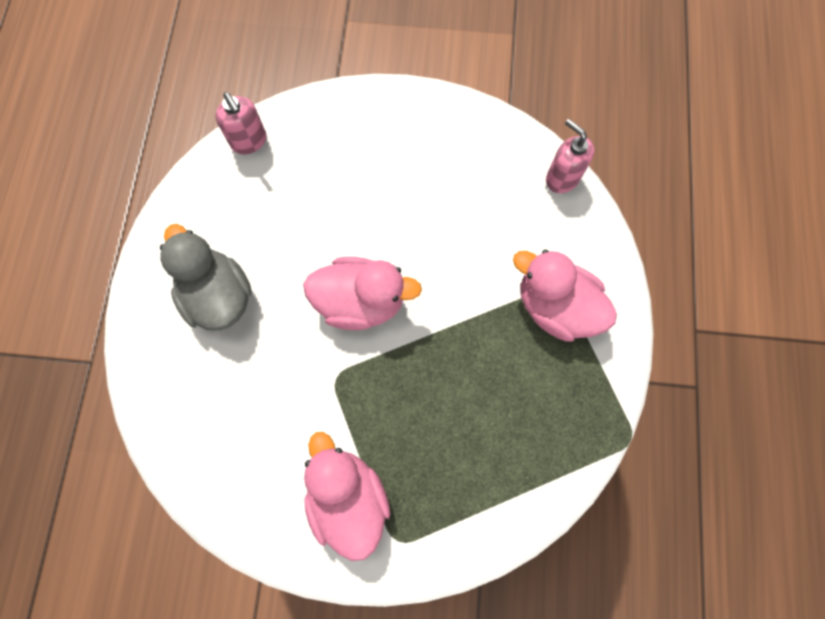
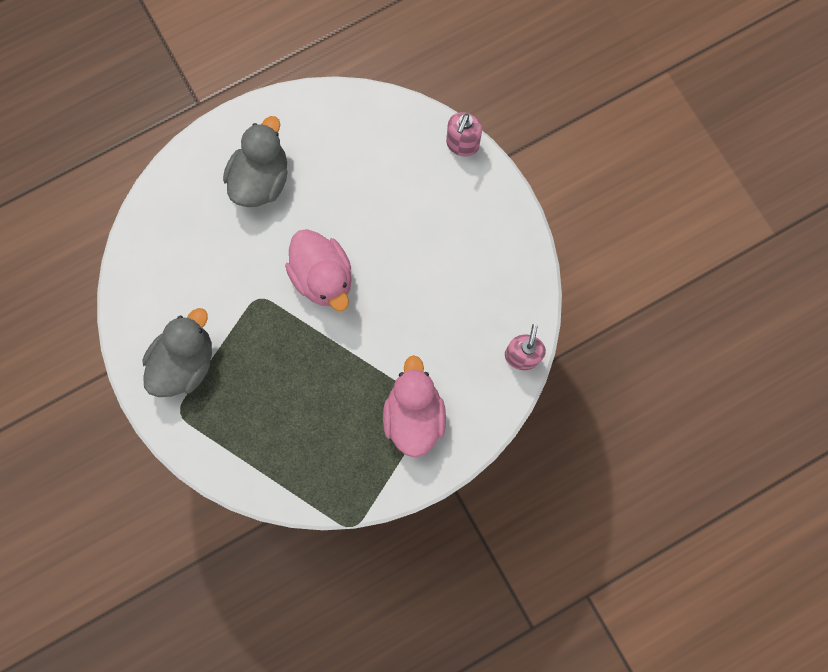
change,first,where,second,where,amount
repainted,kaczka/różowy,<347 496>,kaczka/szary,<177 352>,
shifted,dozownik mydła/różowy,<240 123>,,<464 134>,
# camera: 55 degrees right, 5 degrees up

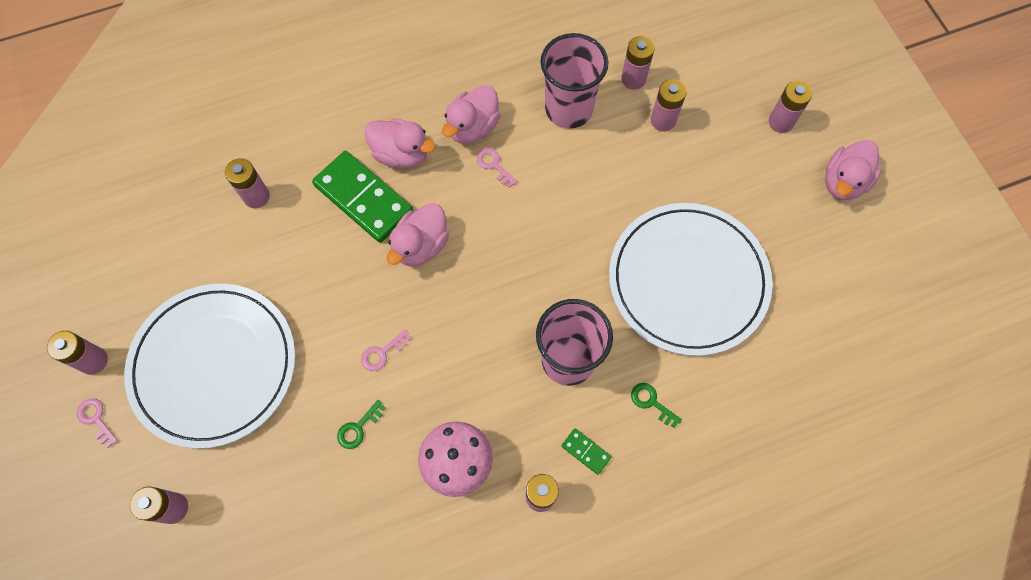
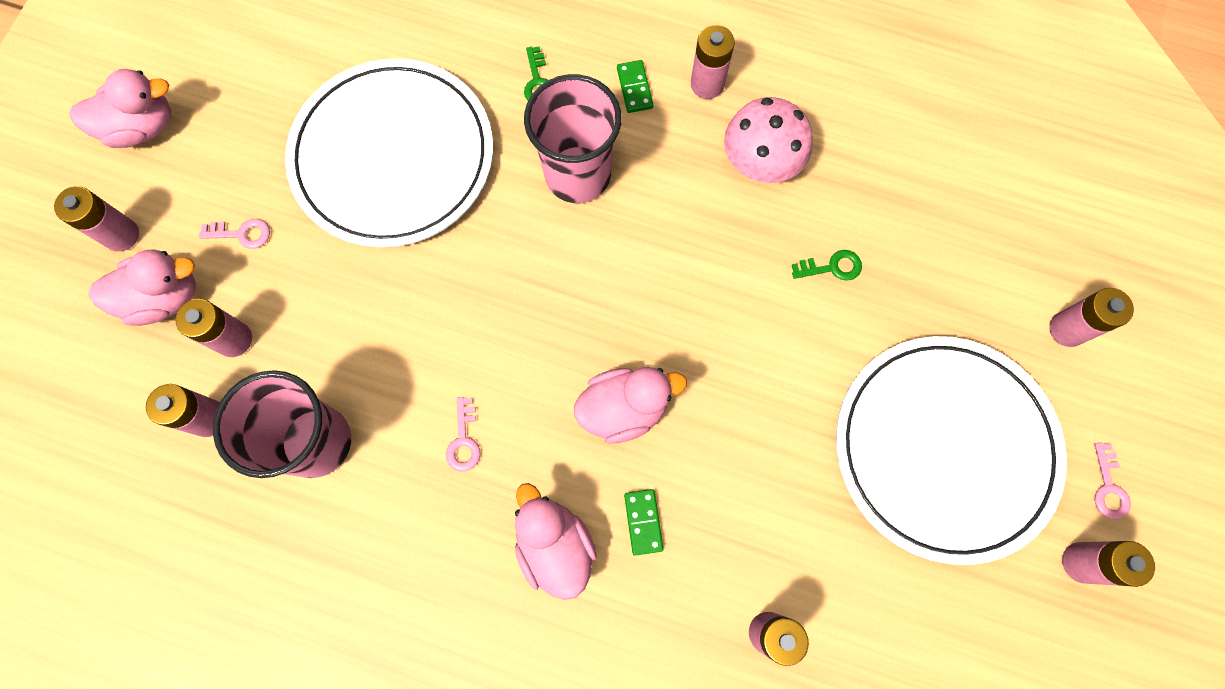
change,first,where,second,where,amount
shifted,kaczka/różowy,<471 114>,,<142 287>,
shifted,klucz/różowy,<386 350>,,<234 234>,
scaled,kostka domina/zielony,<362 197>,,<643 522>,x0.43
# camera: 140 degrees left, 5 degrees up

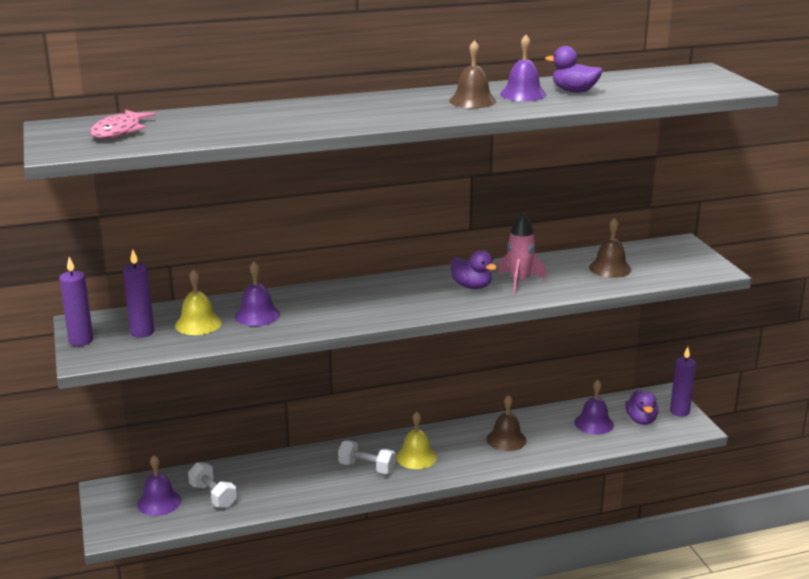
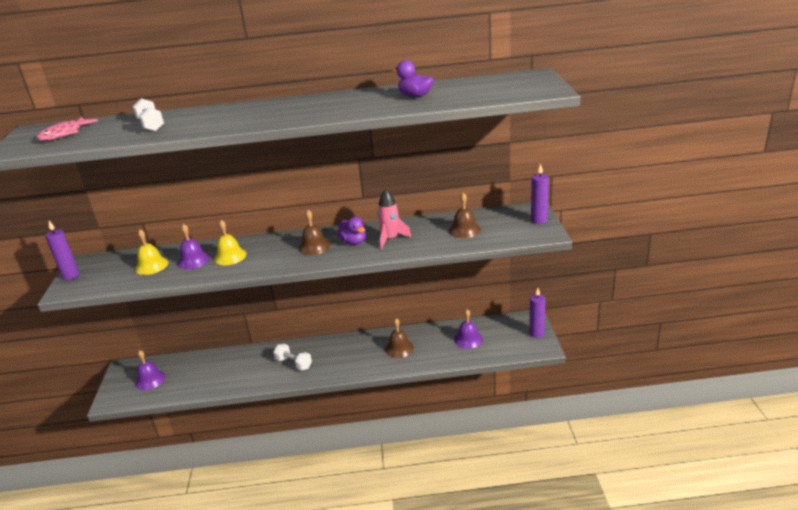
change,first,where,second,where,amount
shifted,hantel/biały,<212 485>,,<148 115>,
shifted,dzwonek/żółty,<416 440>,,<230 242>,
shifted,dzwonek/brązowy,<472 74>,,<314 232>,
shifted,świeca/fioletowy,<138 293>,,<540 194>,
gone,dzwonek/fioletowy,<523 68>,,,
gone,kaczka/fioletowy,<641 407>,,,
# camera: 15 degrees right, 5 degrees up

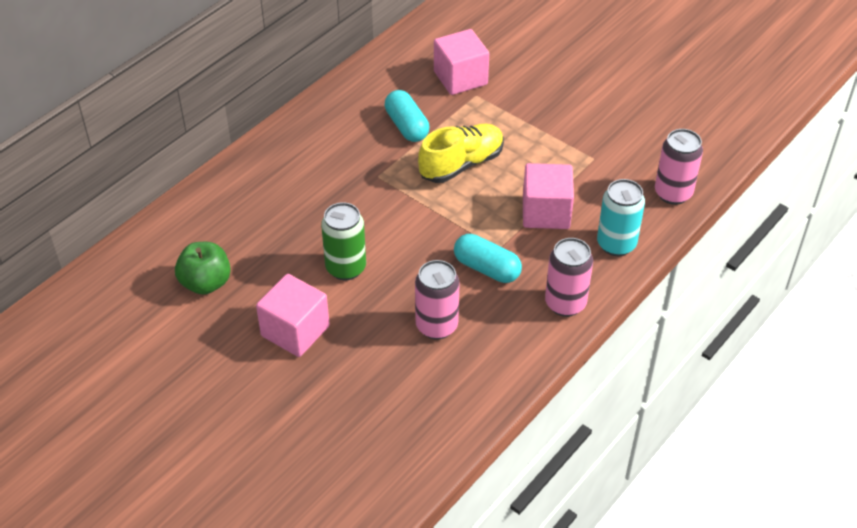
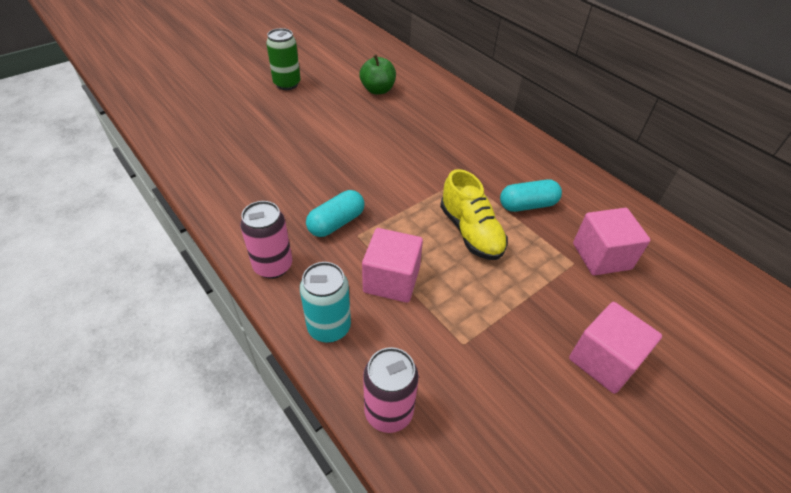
change,first,where,second,where,amount
shifted,puszka/zielony,<343 241>,,<283 59>,
shifted,sześcian/różowy,<293 315>,,<615 348>,
gone,puszka/różowy,<437 300>,,,
# camera: 100 degrees right, 0 degrees up

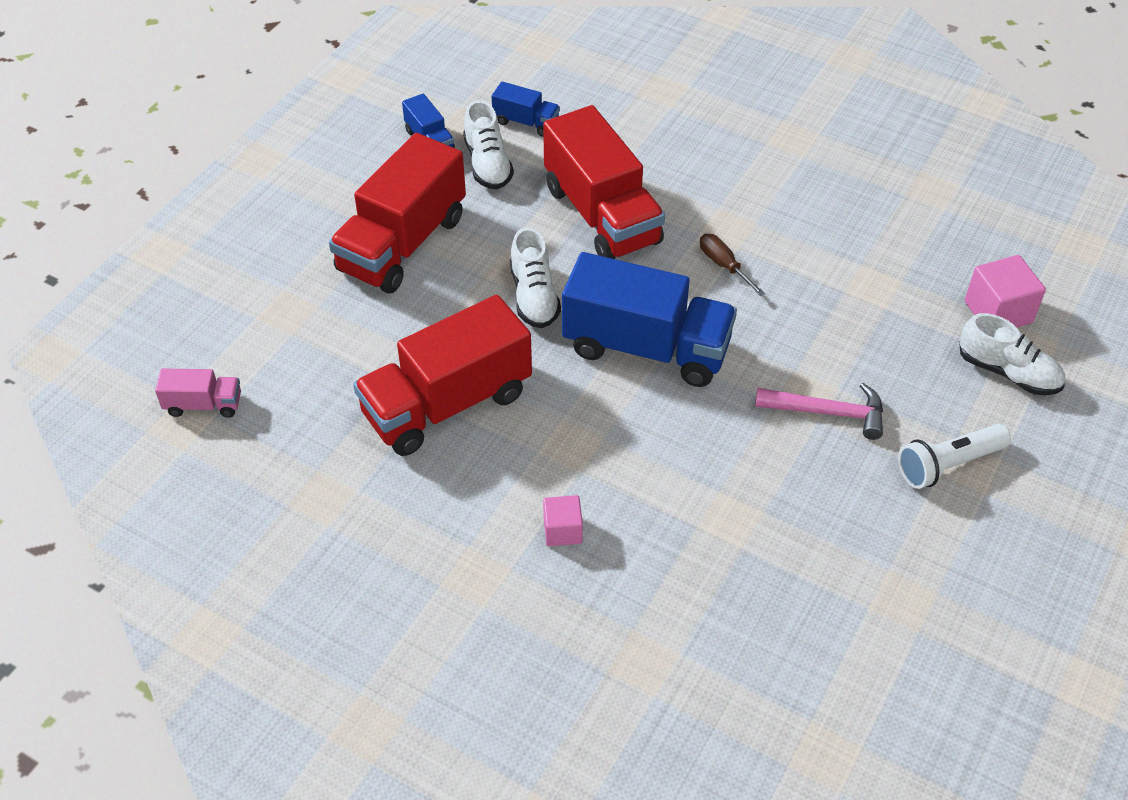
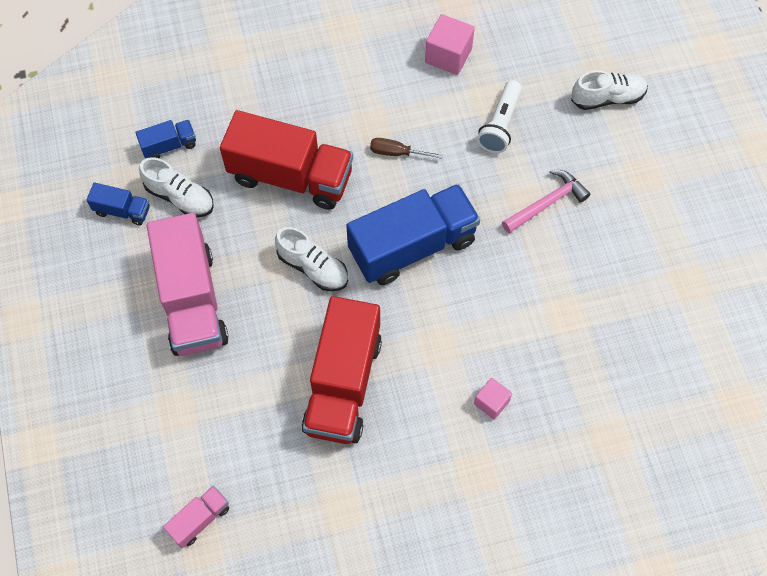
change,first,where,second,where,amount
repainted,ciężarówka/czerwony,<397 213>,ciężarówka/różowy,<188 284>,
shifted,sześcian/różowy,<1005 291>,,<450 44>,
shifted,latarka/biały,<954 456>,,<499 116>,
# camera: 45 degrees left, 15 degrees up

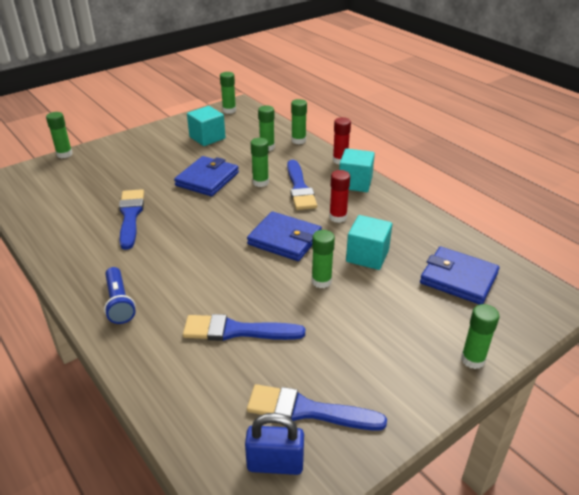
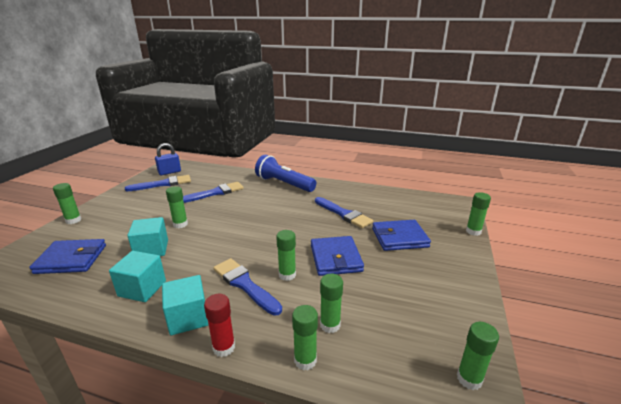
change,first,where,second,where,amount
shifted,sześcian/turkusowy,<206 126>,,<137 276>,
scaled,latarka/niebieski,<120 295>,,<285 173>,x1.65
shifted,portfel/niebieski,<284 236>,,<401 235>,
gone,klej w sztyfcie/czerwony,<339 196>,,,
# camera: 145 degrees right, 10 degrees down

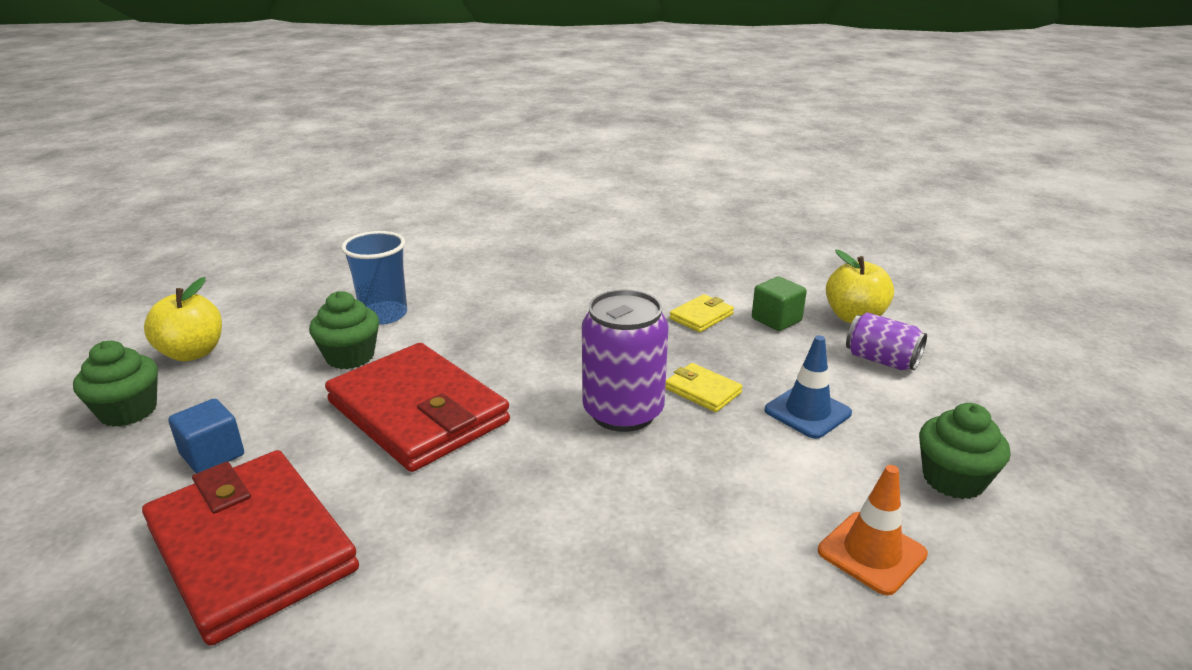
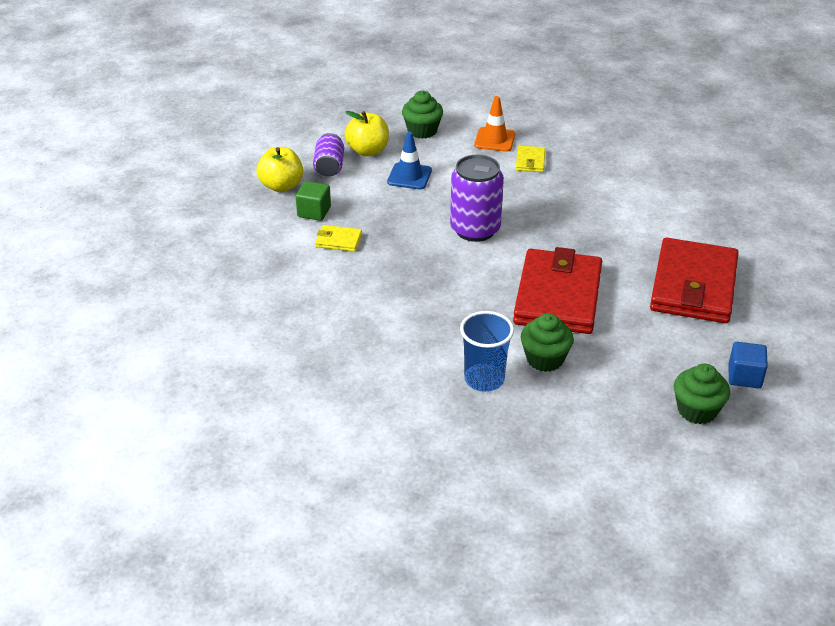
change,first,where,second,where,amount
shifted,jabłko/żółty,<183 319>,,<367 133>,
shifted,portfel/żółty,<704 387>,,<530 159>,
shifted,sześcian/niebieski,<206 436>,,<748 365>,
# camera: 125 degrees left, 10 degrees up

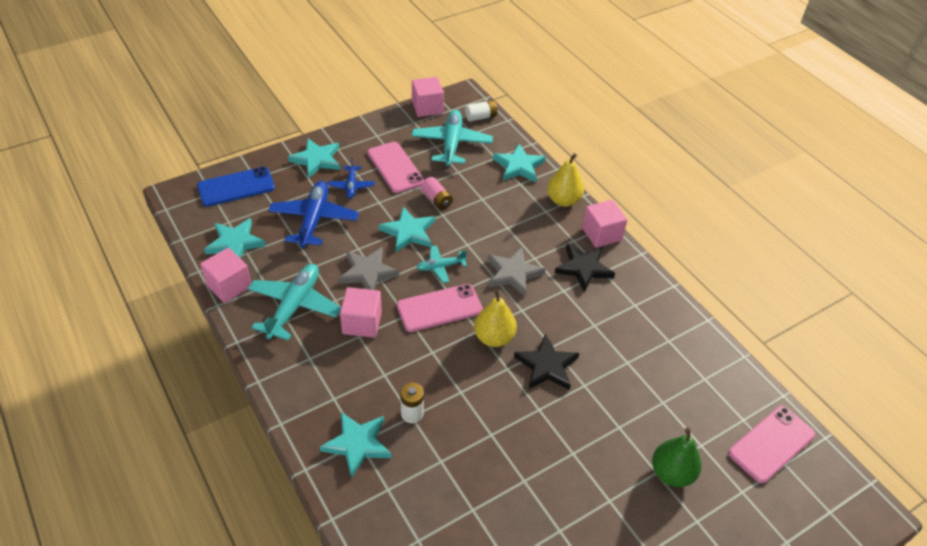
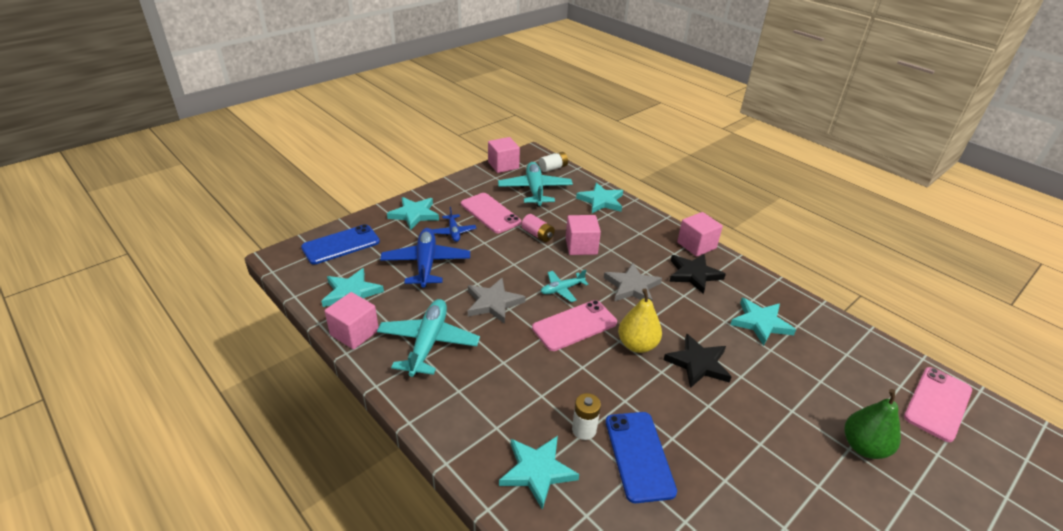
change,first,where,second,where,amount
shifted,sześcian/różowy,<361 312>,,<583 235>,
new,,,telefon/niebieski,<641 457>,
shifted,gwiazda/turkusowy,<407 229>,,<763 322>,
gone,gruszka/żółty,<565 180>,,,
# camera: 10 degrees left, 10 degrees down

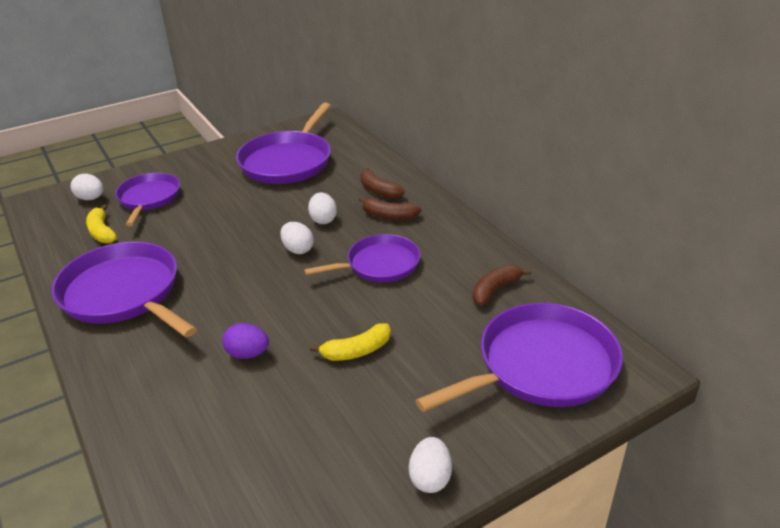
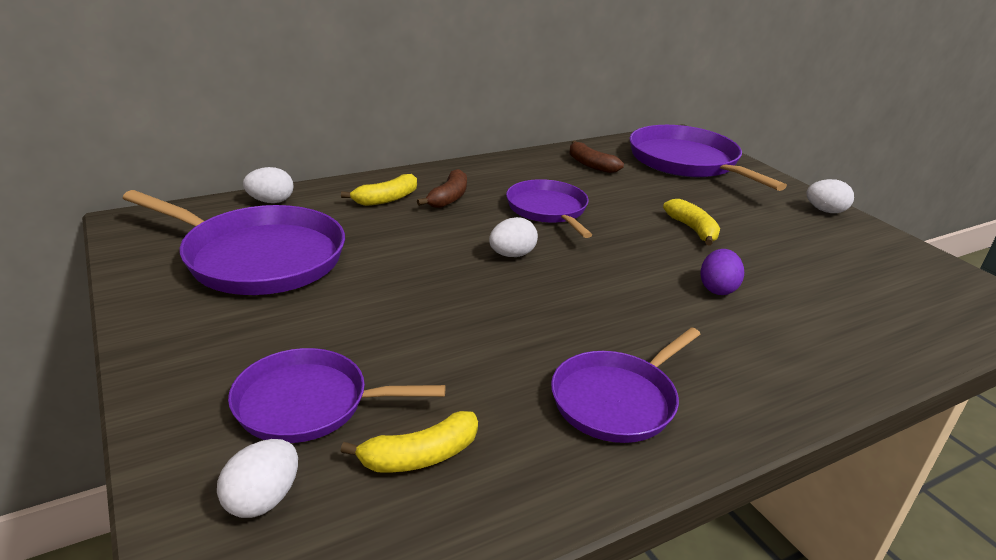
change,first,where,second,where,amount
shifted,jajko/biały,<322 208>,,<268 185>,
repainted,banan/brązowy,<382 183>,banan/żółty,<379 190>,
scaled,patelnia/fioletowy,<124 289>,,<626 385>,x0.63
# camera: 90 degrees left, 5 degrees down

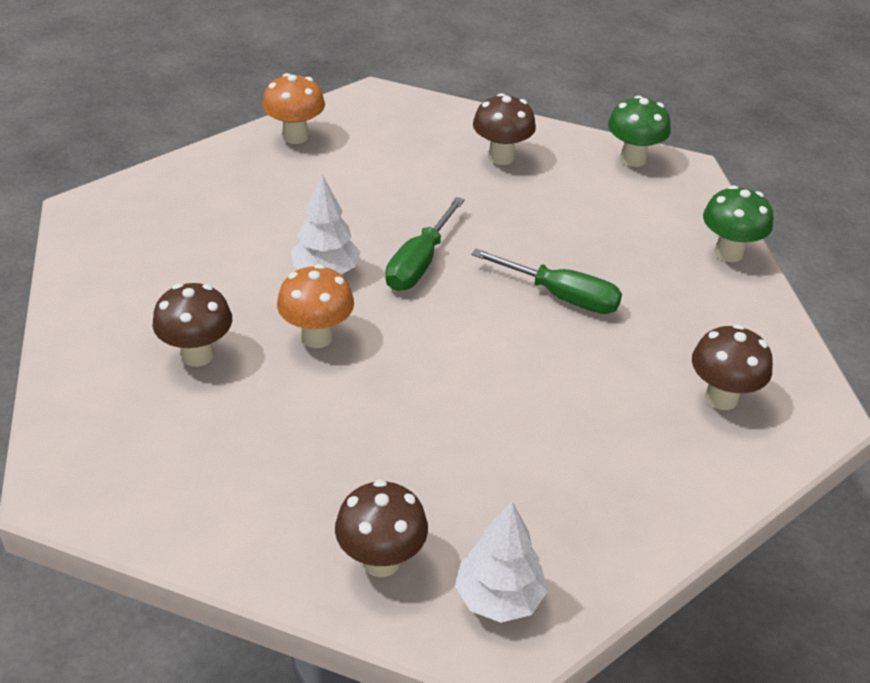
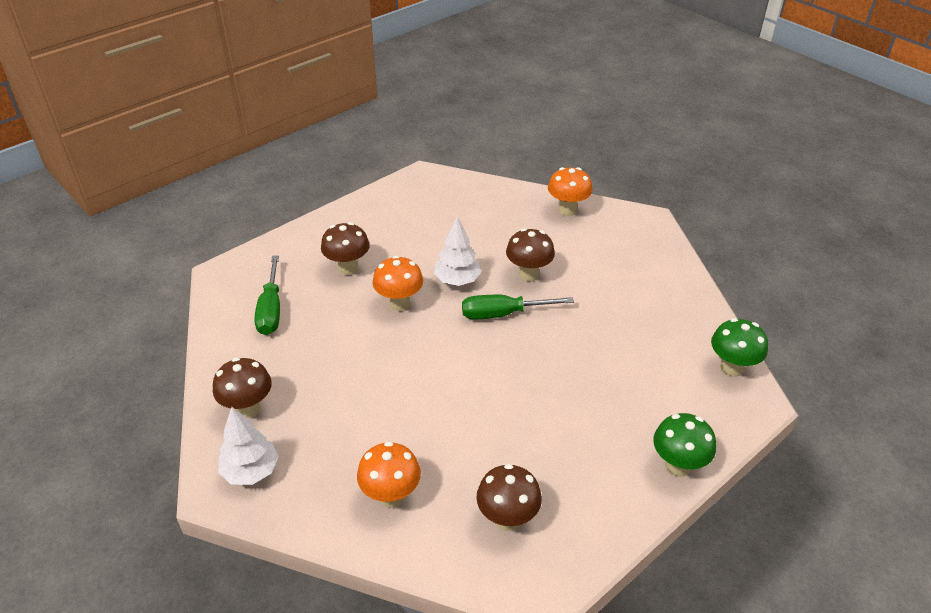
change,first,where,second,where,amount
shifted,śrubokręt/zielony,<546 281>,,<267 295>,
new,,,grzyb/pomarańczowy,<389 474>,
shifted,grzyb/brązowy,<504 129>,,<530 254>,
# camera: 60 degrees right, 0 degrees up

